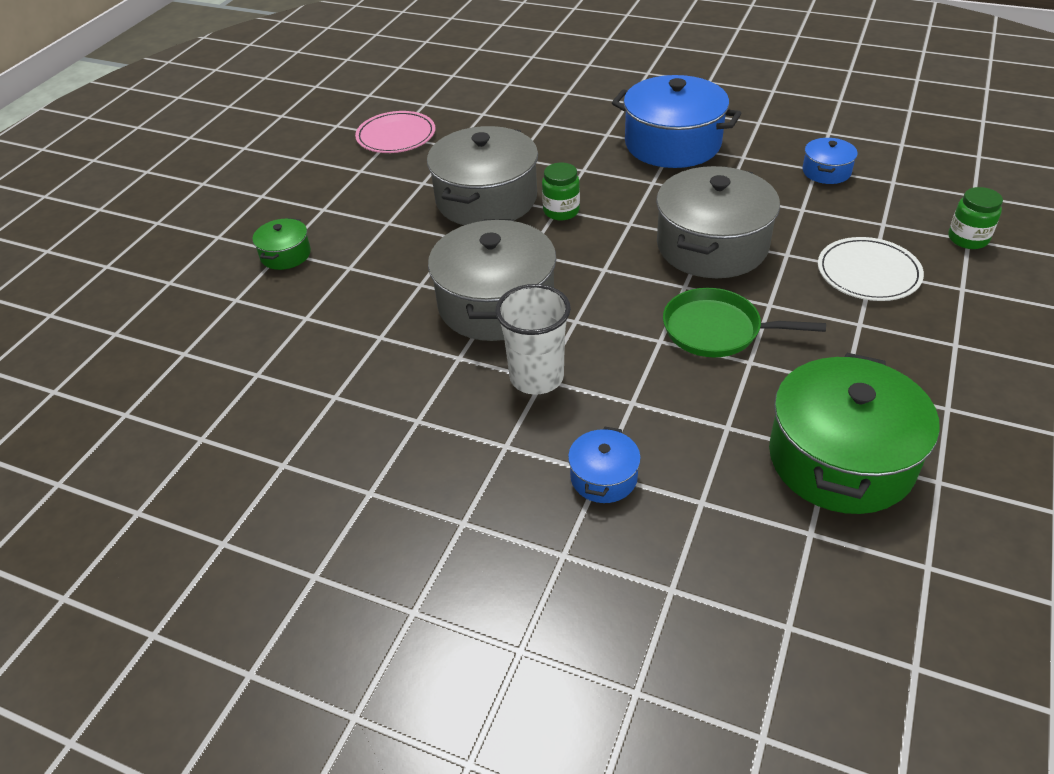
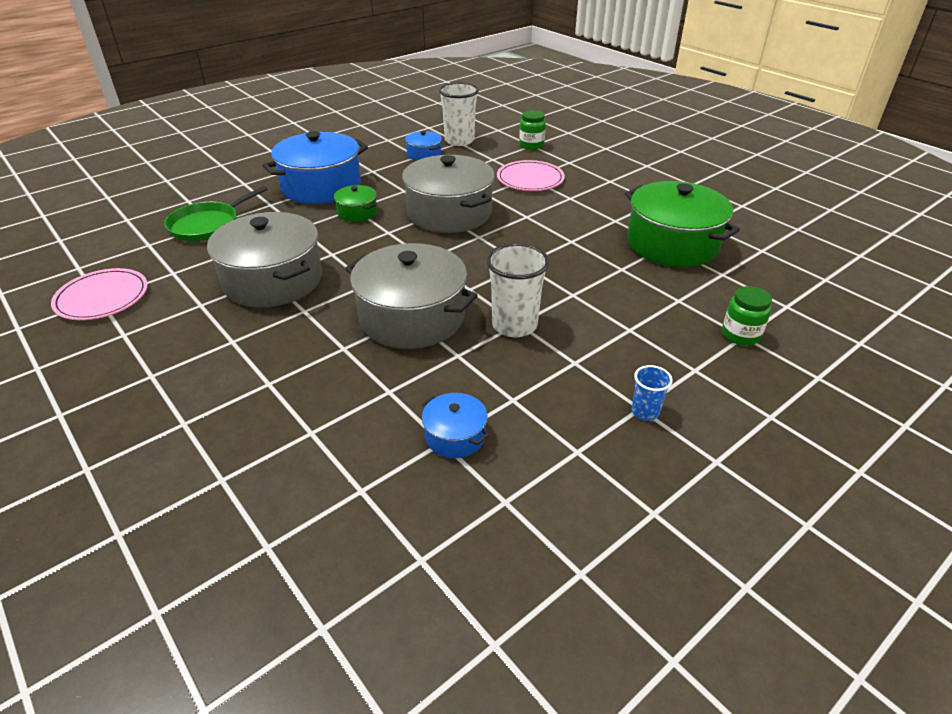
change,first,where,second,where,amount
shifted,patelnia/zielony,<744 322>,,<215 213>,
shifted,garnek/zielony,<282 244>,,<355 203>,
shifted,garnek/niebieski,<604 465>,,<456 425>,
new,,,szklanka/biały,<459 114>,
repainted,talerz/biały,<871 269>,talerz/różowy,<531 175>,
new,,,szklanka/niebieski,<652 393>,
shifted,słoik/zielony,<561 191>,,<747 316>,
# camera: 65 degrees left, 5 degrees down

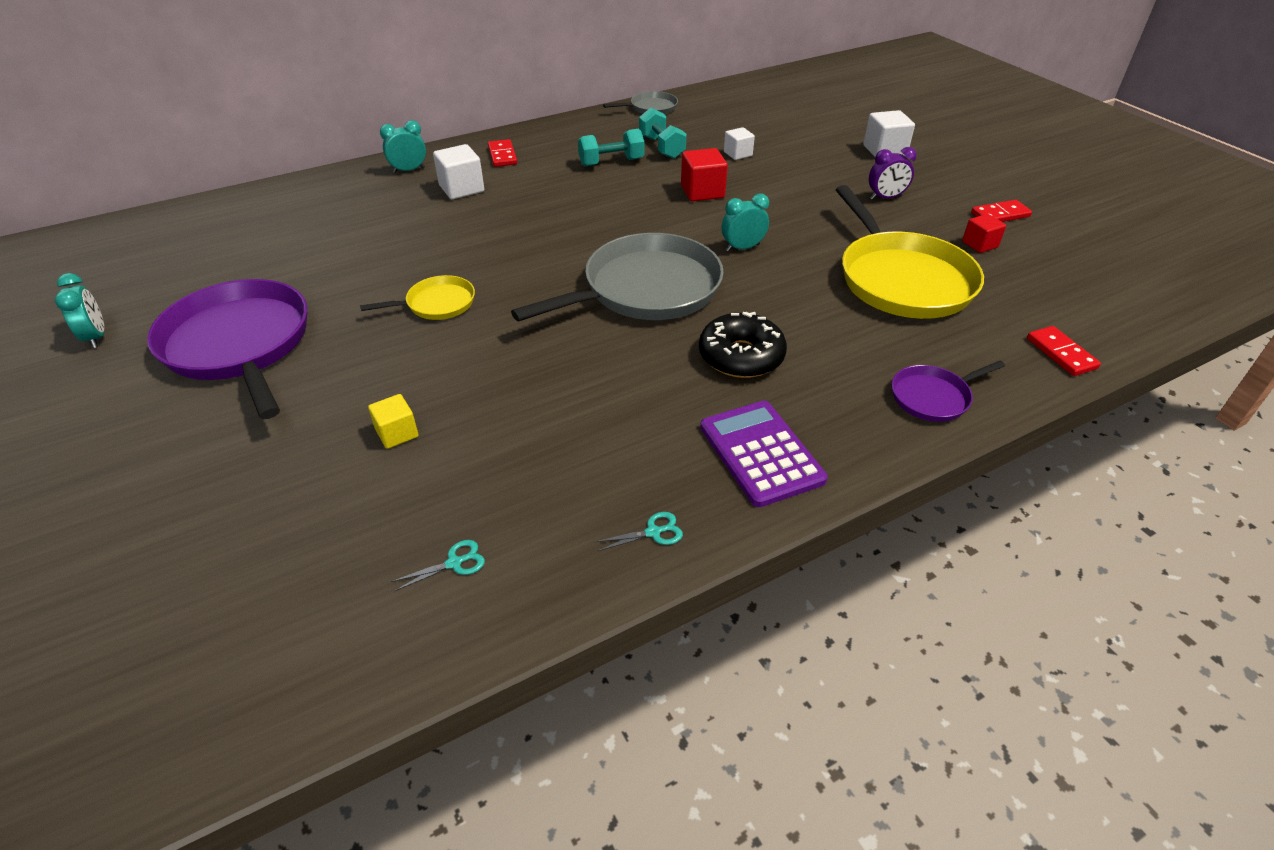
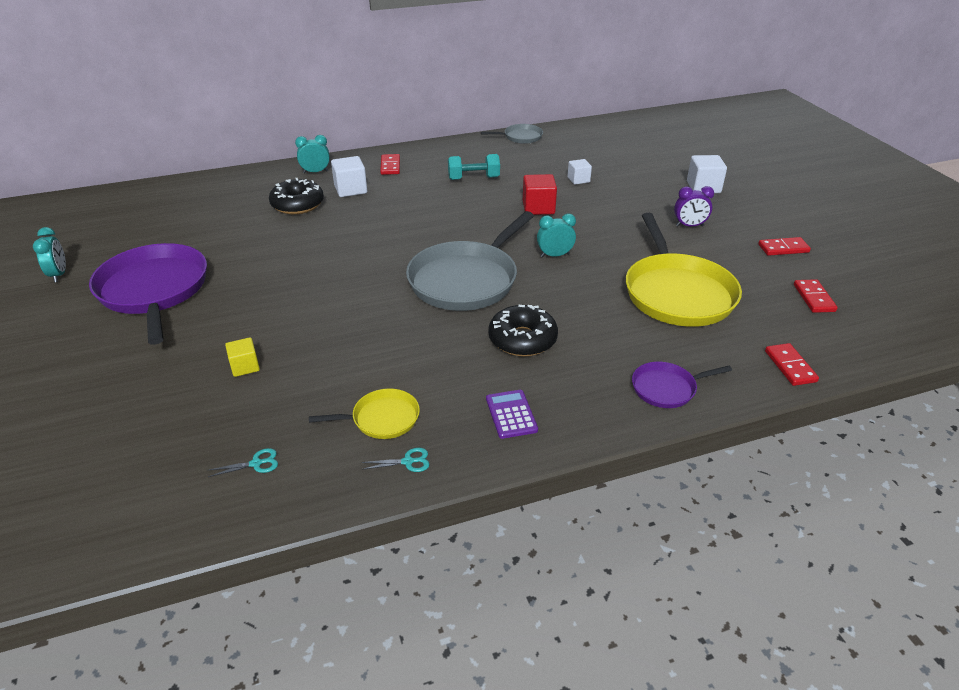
change,first,where,second,where,amount
new,,,donut/czarny,<296 196>,
shifted,patelnia/żółty,<417 297>,,<364 413>,
rotated,patelnia/szary,<617 277>,,<470 261>,150 degrees clockwise
scaled,kalkulator/fioletowy,<764 454>,,<512 414>,x0.62
new,,,kostka domina/czerwony,<816 296>,
gone,hantel/turkusowy,<663 133>,,,
gone,sześcian/czerwony,<984 233>,,,
# camera: 10 degrees right, 5 degrees down

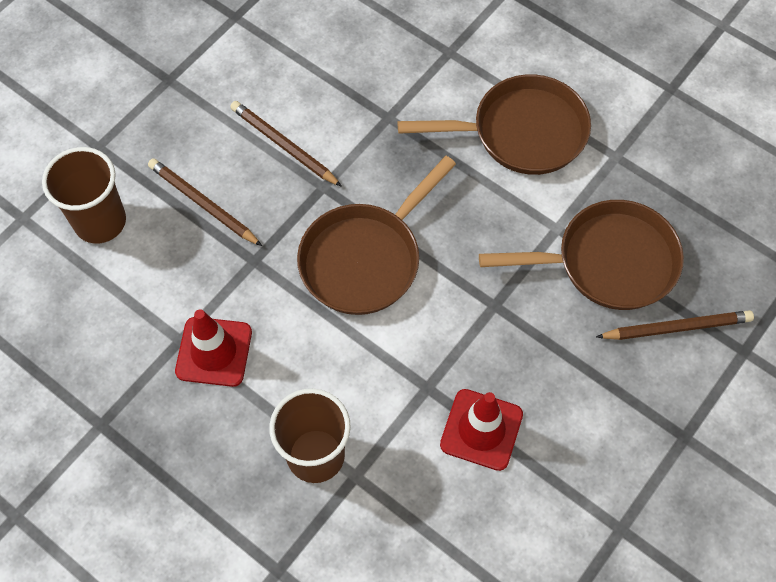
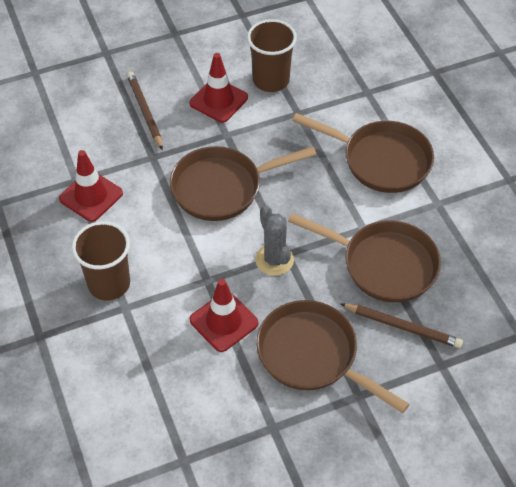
change,first,where,second,where,amount
swapped,ołówek/brązowy,<286 144>,pachołek/czerwony,<219 88>,
shifted,szklanka/brązowy,<84 195>,,<272 55>,
new,,,kaktus/szary,<274 241>,
new,,,patelnia/brązowy,<332 356>,
# camera: 30 degrees right, 10 degrees down

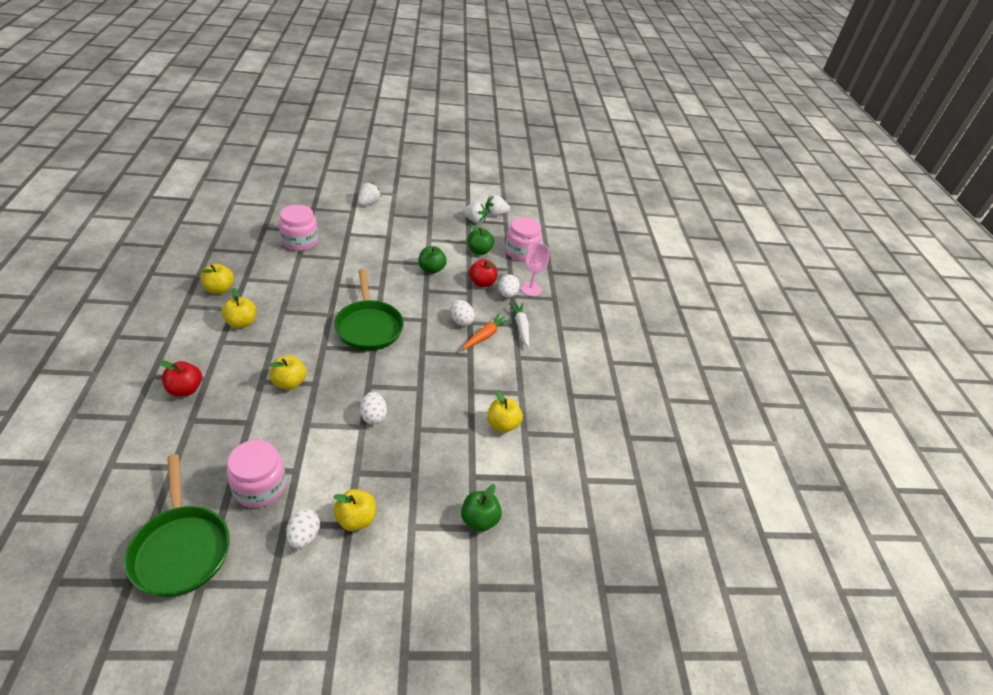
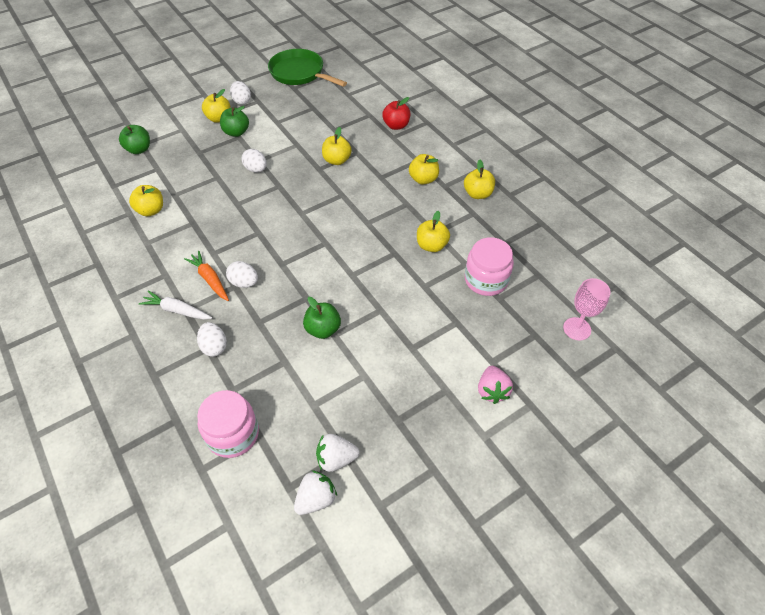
change,first,where,second,where,amount
rotated,marchewka/biały,<519 325>,,<175 305>,150 degrees clockwise
rotated,marchewka/pomarańczowy,<486 331>,,<206 276>,135 degrees clockwise
shifted,jabłko/zielony,<480 239>,,<234 121>,
new,,,jabłko/żółty,<433 231>,
repainted,truskawka/biały,<369 194>,truskawka/różowy,<495 385>,
shifted,kielich/różowy,<535 269>,,<587 309>,
gone,słoik/różowy,<256 474>,,,
gone,patelnia/zielony,<369 310>,,,
gone,jabłko/czerwony,<483 273>,,,
# camera: 155 degrees right, 10 degrees up

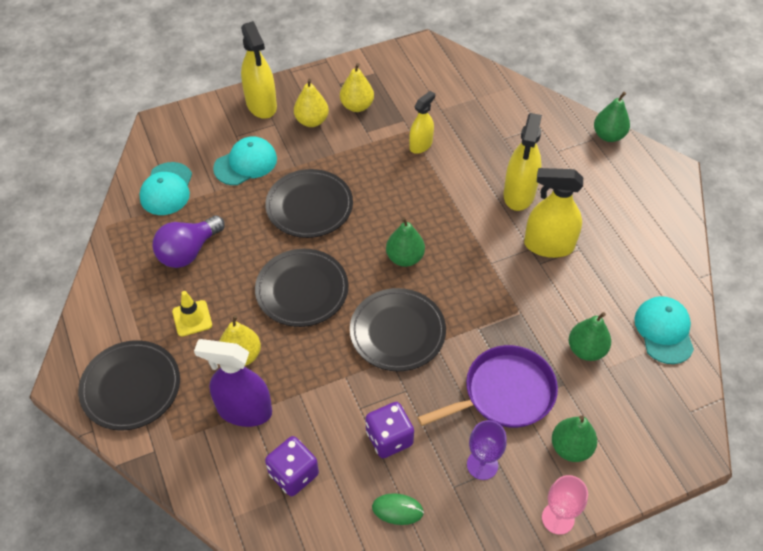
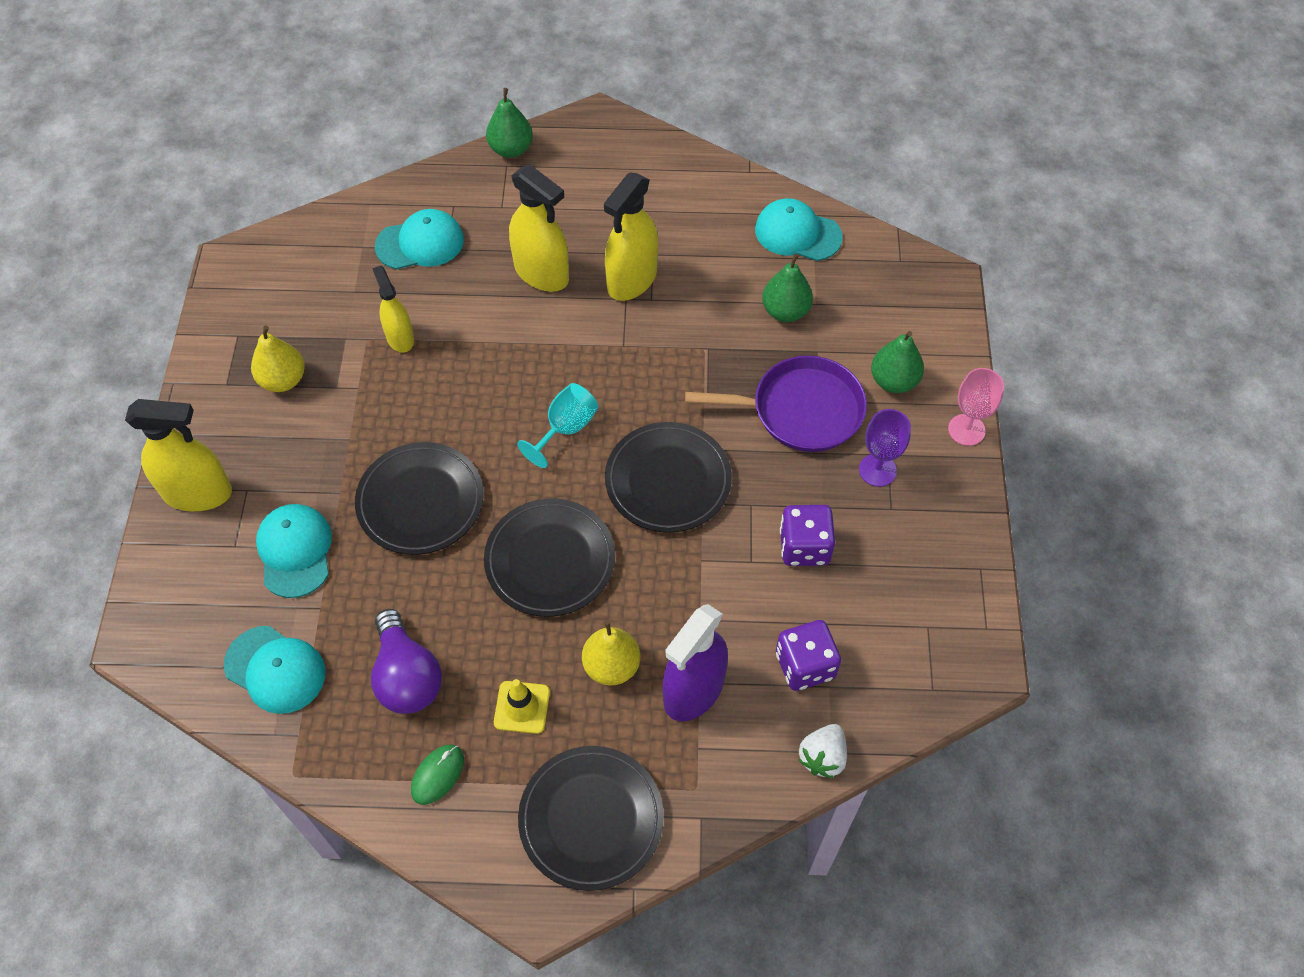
change,first,where,second,where,amount
new,,,czapka/turkusowy,<419 239>,
shifted,myszka/zielony,<398 509>,,<437 775>,
swapped,gruszka/zielony,<405 242>,kielich/turkusowy,<557 425>,
rotated,patelnia/fioletowy,<487 386>,,<776 404>,90 degrees clockwise
new,,,truskawka/biały,<822 751>,
gone,gruszka/żółty,<311 103>,,,
# camera: 65 degrees left, 5 degrees up

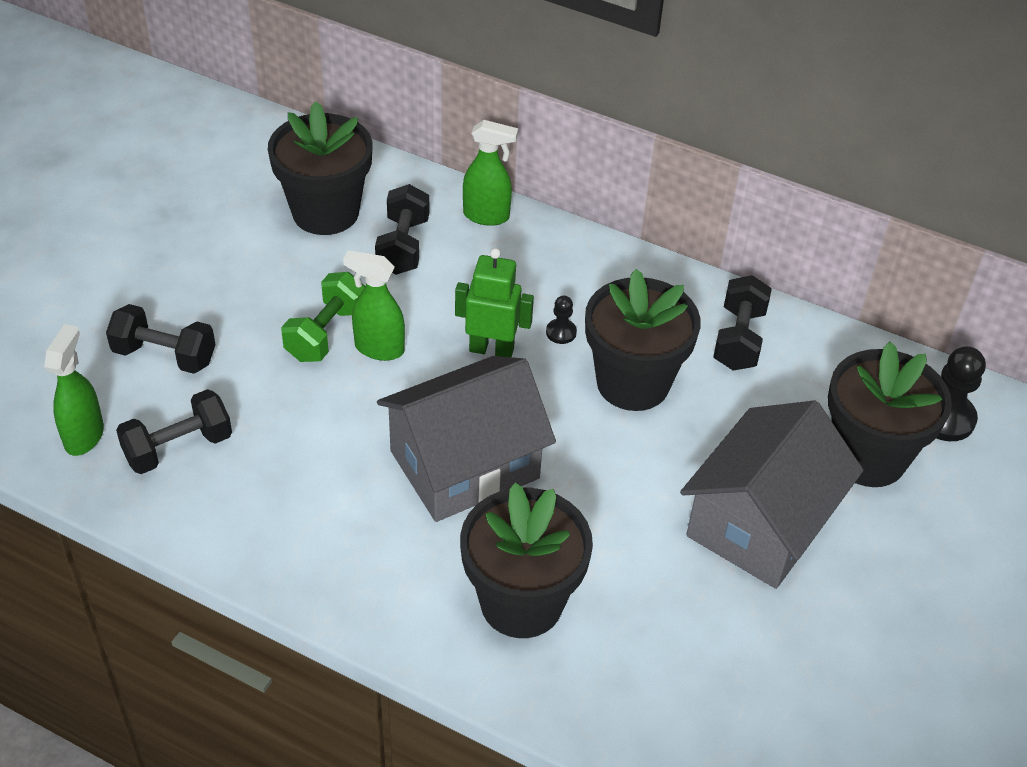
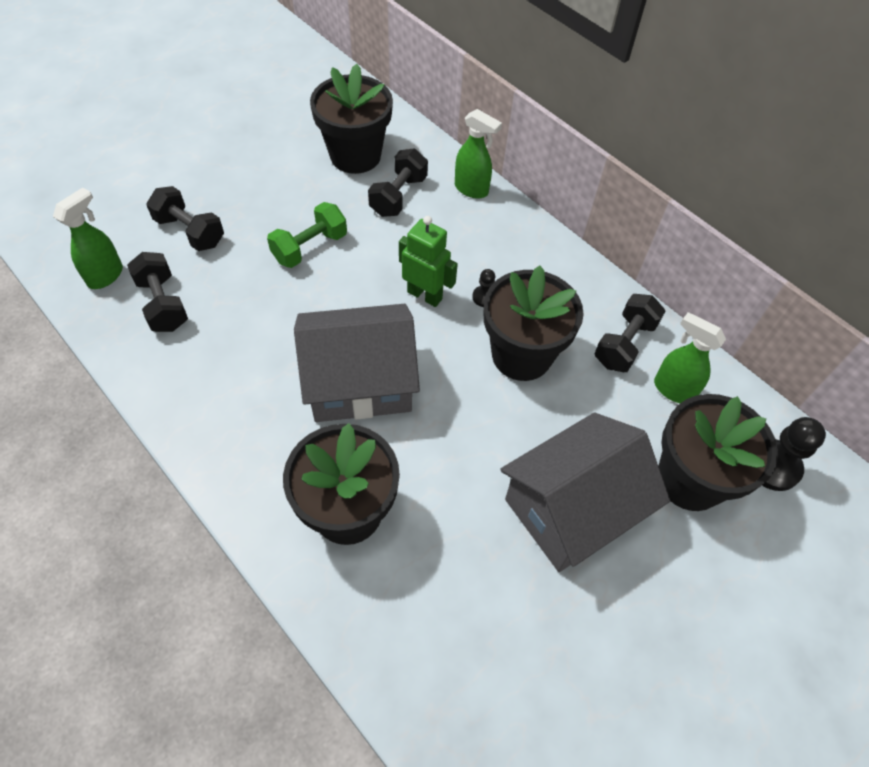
change,first,where,second,where,amount
rotated,hantel/czarny,<174 431>,,<157 292>,75 degrees clockwise
shifted,spryskiwacz/zielony,<374 305>,,<690 357>,
# camera: 20 degrees right, 10 degrees up

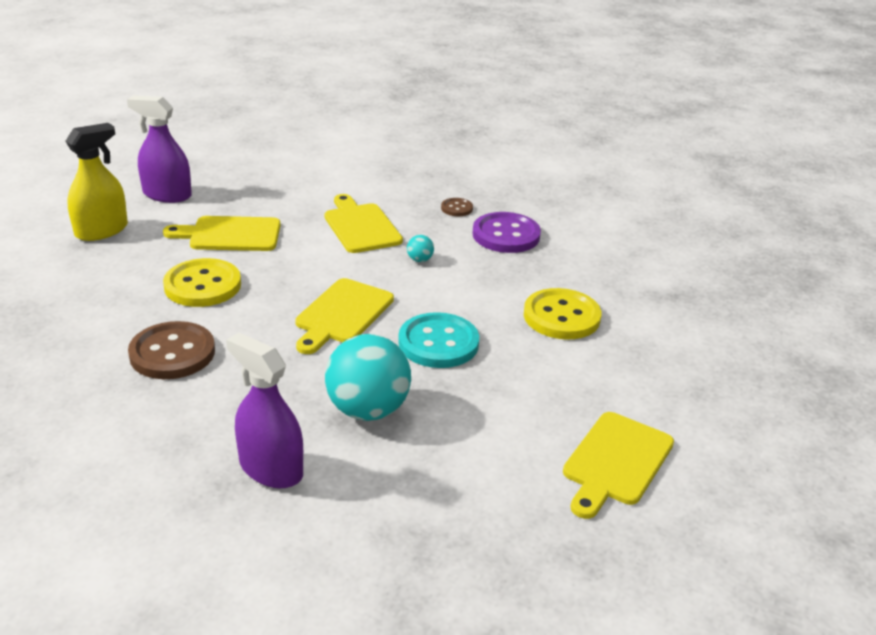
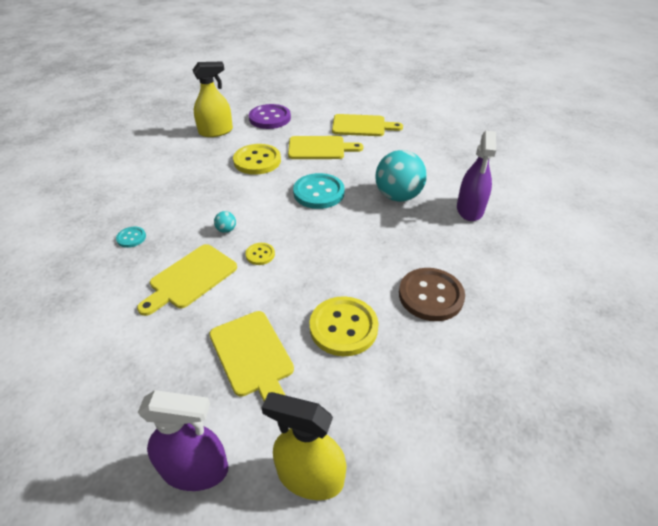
change,first,where,second,where,amount
repainted,guzik/brązowy,<457 207>,guzik/turkusowy,<131 237>,
rotated,spryskiwacz/fioletowy,<159 149>,,<183 440>,75 degrees counterclockwise
new,,,spryskiwacz/żółty,<213 99>,
new,,,guzik/żółty,<260 254>,
shifted,guzik/fioletowy,<506 232>,,<270 116>,
shifted,deska do krojenia/żółty,<344 316>,,<326 147>,
# camera: 115 degrees left, 10 degrees up

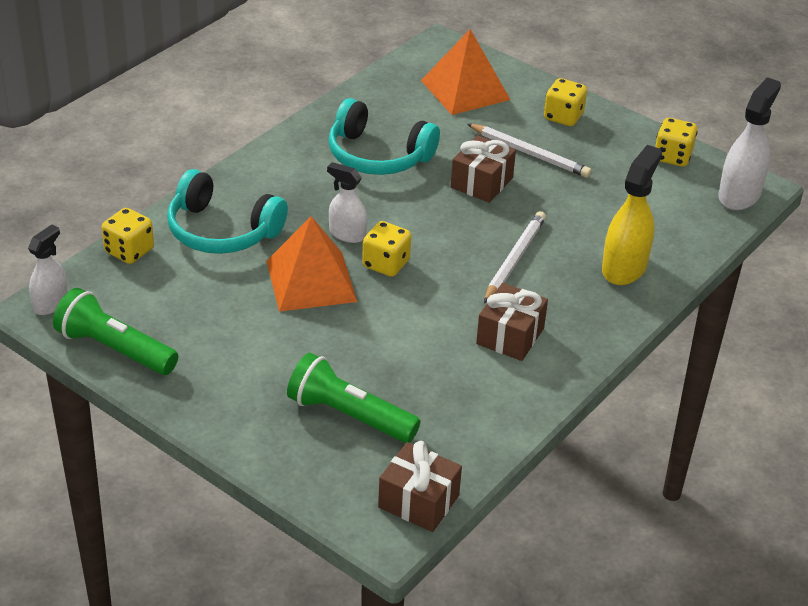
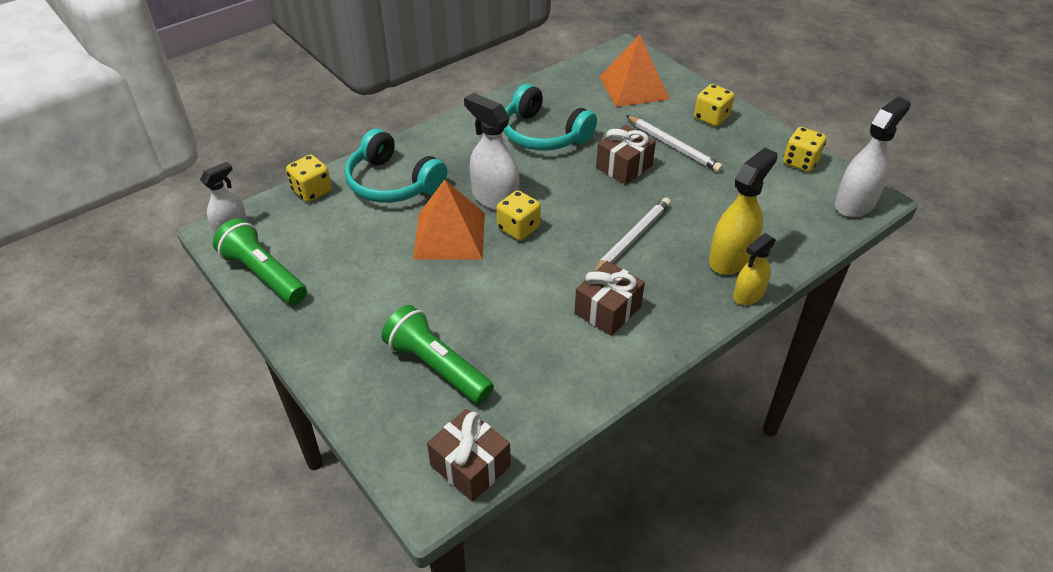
change,first,where,second,where,amount
scaled,spryskiwacz/biały,<347 202>,,<491 152>,x1.59
new,,,spryskiwacz/żółty,<754 269>,
# camera: 15 degrees right, 5 degrees up

